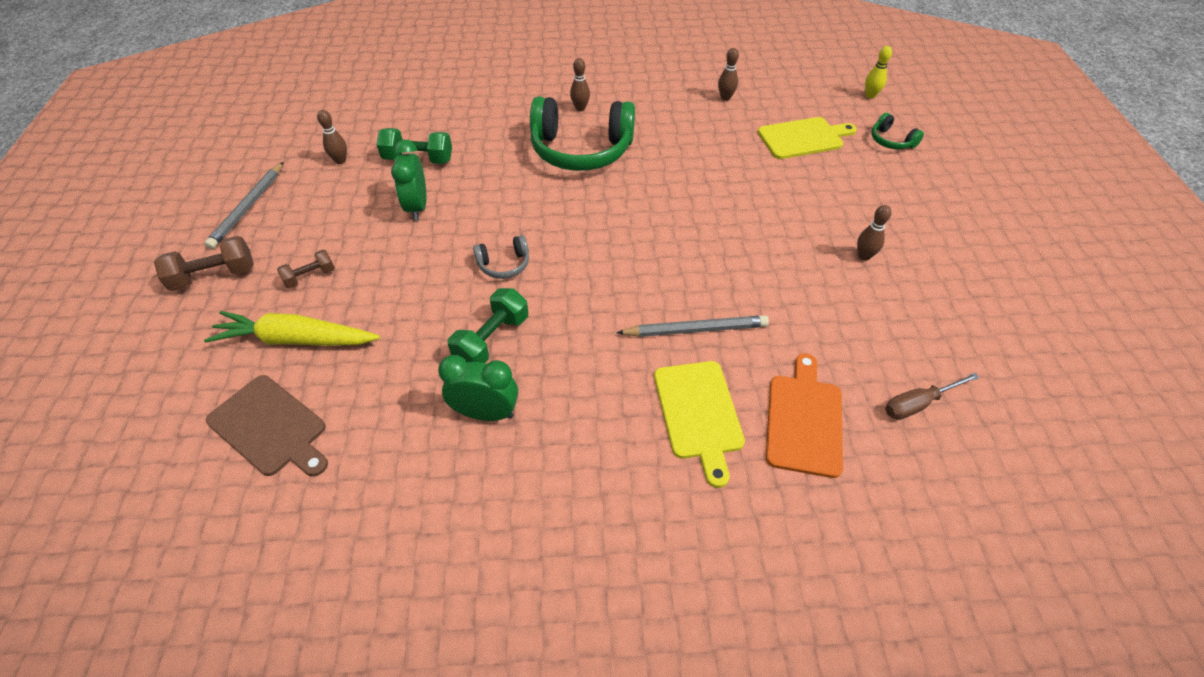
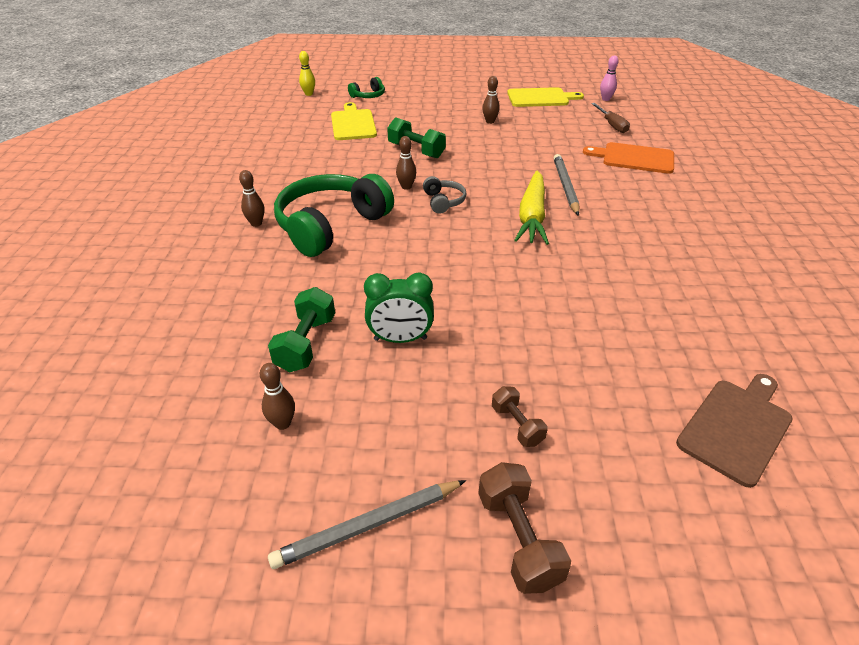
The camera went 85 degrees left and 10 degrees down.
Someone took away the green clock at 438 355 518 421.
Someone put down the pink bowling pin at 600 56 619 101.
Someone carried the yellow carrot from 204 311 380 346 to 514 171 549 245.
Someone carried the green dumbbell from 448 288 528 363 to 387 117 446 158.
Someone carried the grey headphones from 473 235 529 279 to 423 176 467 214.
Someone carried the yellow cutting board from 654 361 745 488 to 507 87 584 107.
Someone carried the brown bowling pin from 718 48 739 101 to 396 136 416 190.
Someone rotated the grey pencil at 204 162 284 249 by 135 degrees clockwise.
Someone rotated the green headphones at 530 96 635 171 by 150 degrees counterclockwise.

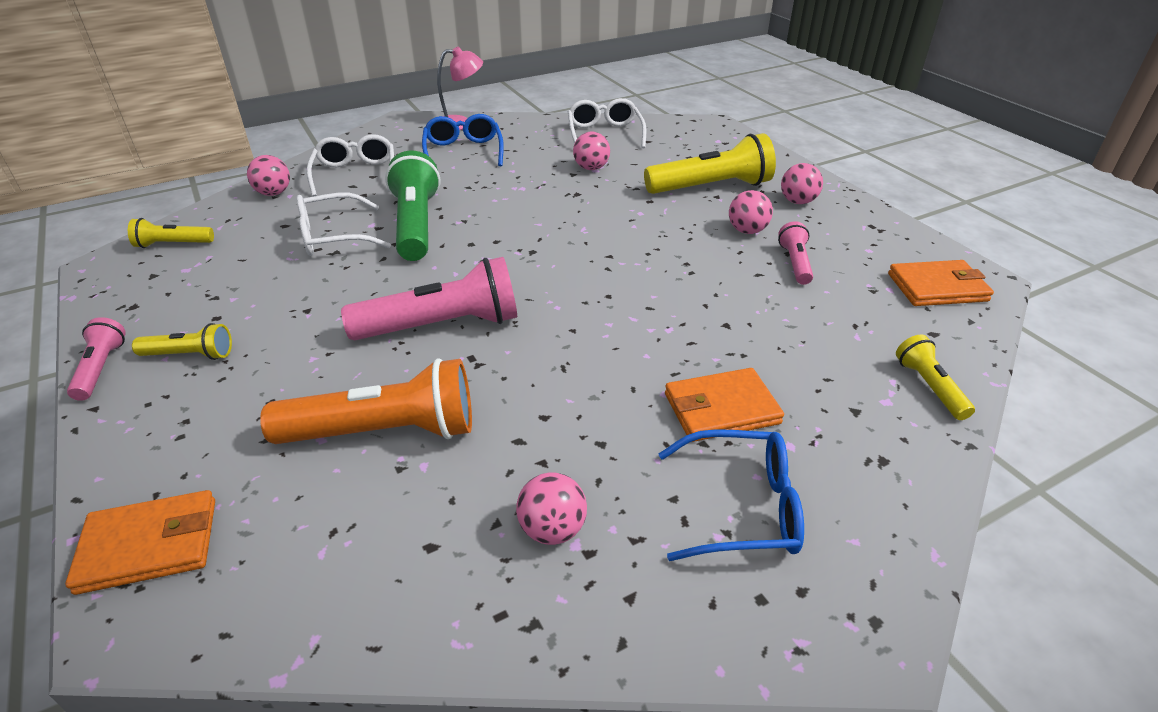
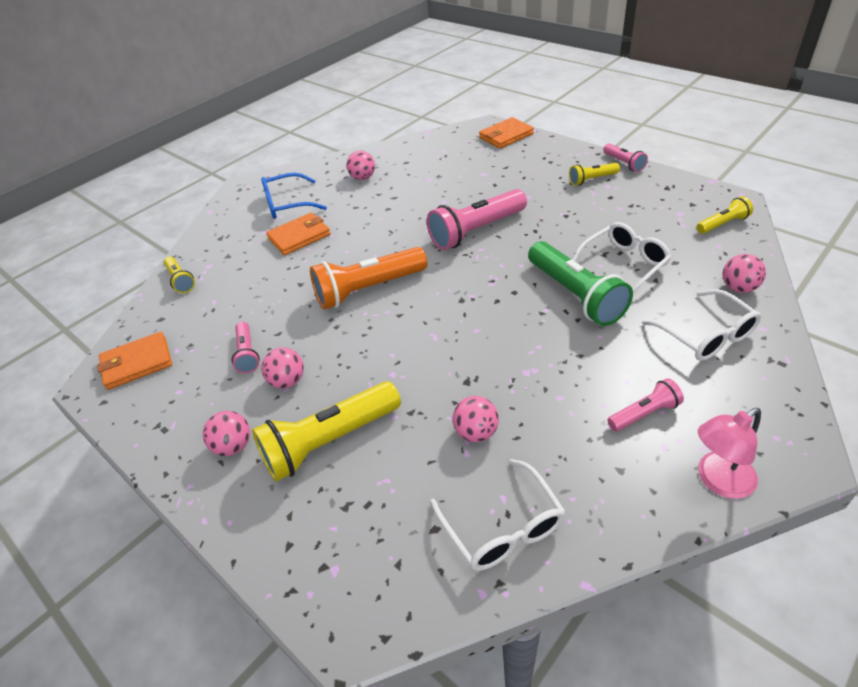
The camera went 165 degrees right and 5 degrees up.
Someone carried the orange flashlight from 260 358 472 444 to 310 247 428 310.
Someone swapped the blue glasses at 422 114 504 166 for the pink flashlight at 608 378 684 431.

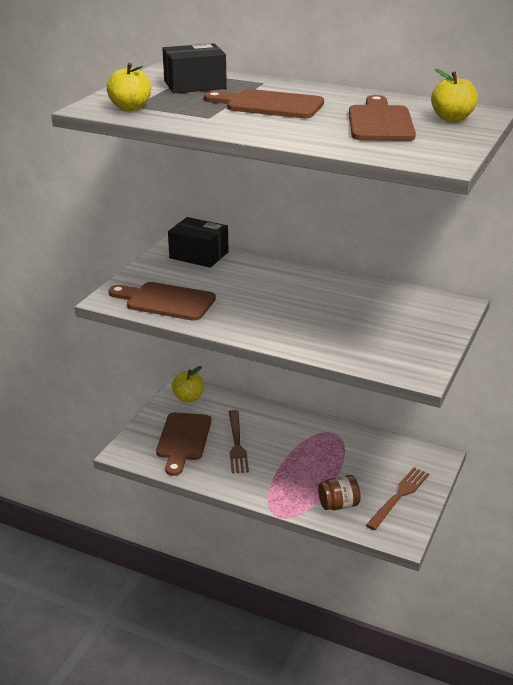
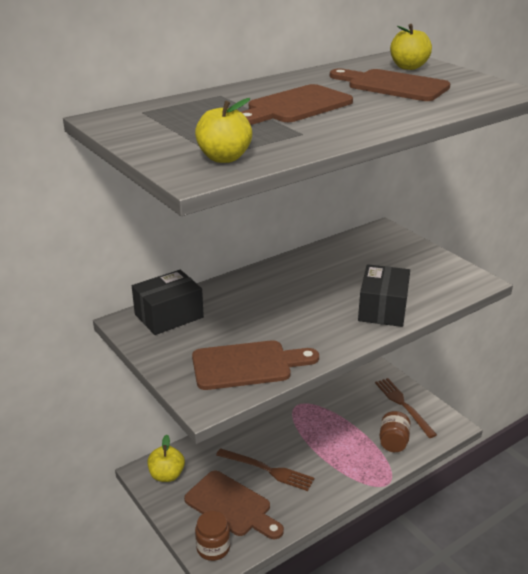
The camera went 60 degrees left and 0 degrees up.
Someone put down the brown jar at 195 511 230 561.
Someone carried the black box from 162 43 227 93 to 358 264 410 327.
Someone rotated the brown cutting board at 108 282 216 321 by 150 degrees counterclockwise.

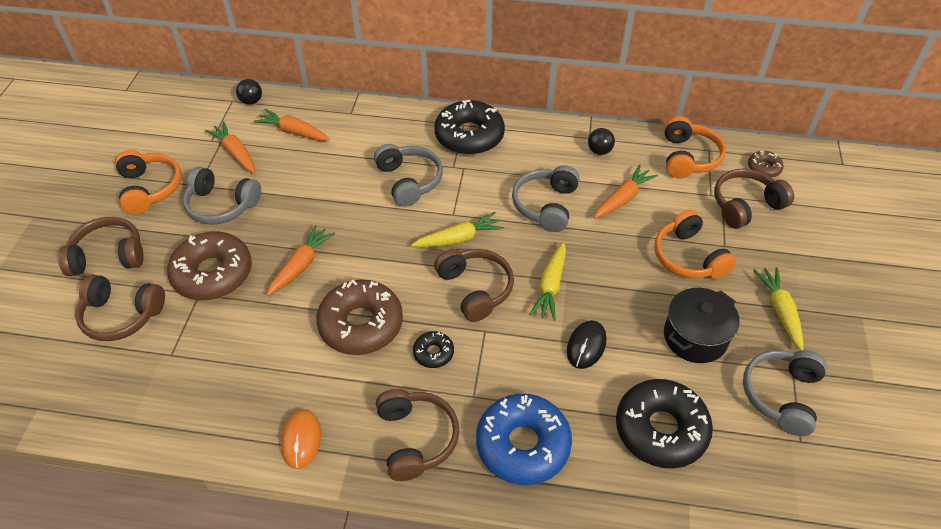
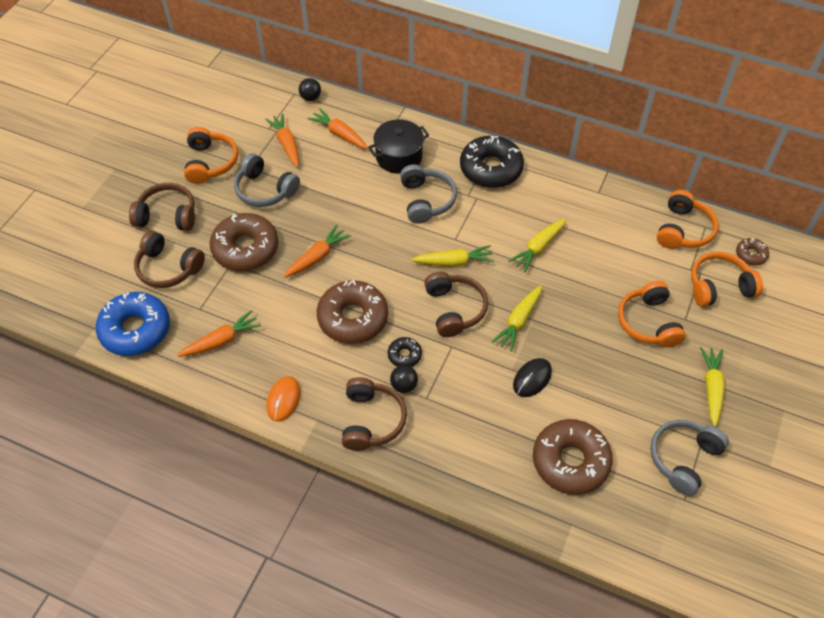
The camera went 15 degrees right and 5 degrees up.
Someone carried the blue donut from 476 394 572 485 to 96 292 170 356.
Someone carried the black ball from 588 128 615 155 to 390 365 418 393.
Someone carried the orange carrot from 594 165 658 218 to 177 310 261 357.
Someone carried the black pot from 664 288 740 363 to 368 119 429 174.
Someone swapped the grey headphones at 512 165 580 232 for the yellow carrot at 509 218 566 272.
Someone repainted the black donut at 616 379 713 468, which became the brown donut at 533 419 613 495.
Someone repainted the brown headphones at 714 168 794 229, which became the orange headphones at 691 252 763 307.

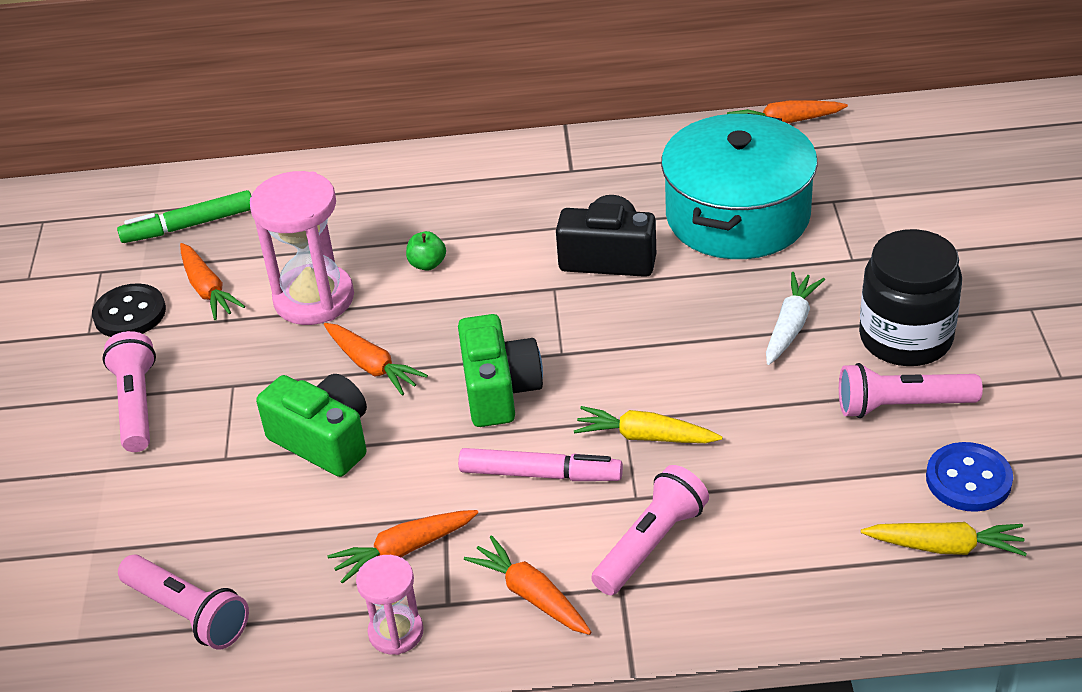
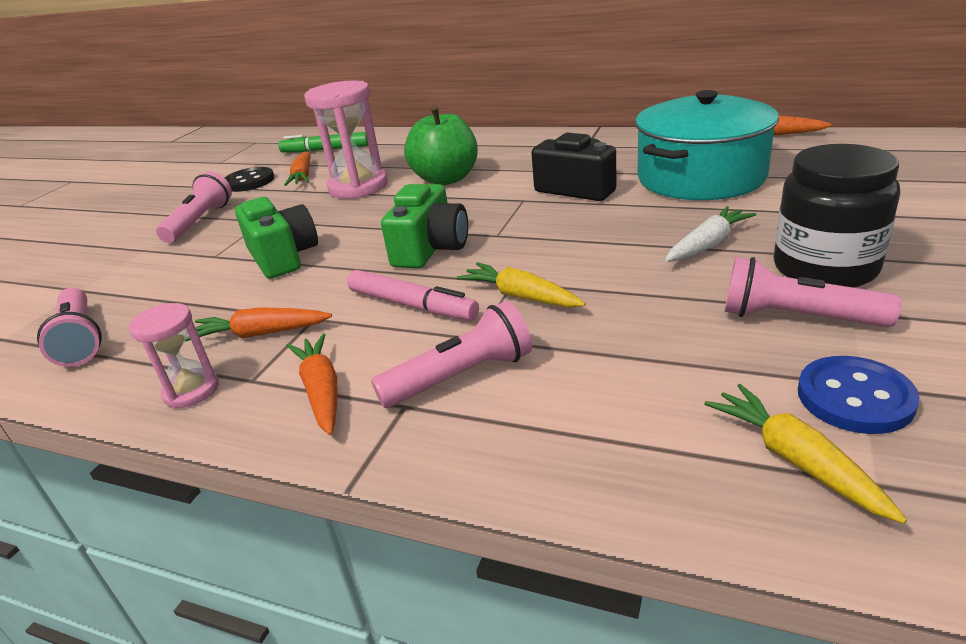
The camera went 25 degrees right and 10 degrees down.
Someone took away the orange carrot at 324 323 428 396.
Someone rotated the yellow carrot at 861 522 1027 556 by 150 degrees counterclockwise.
Someone scaled the green apple at 406 231 446 271 by 2.34.

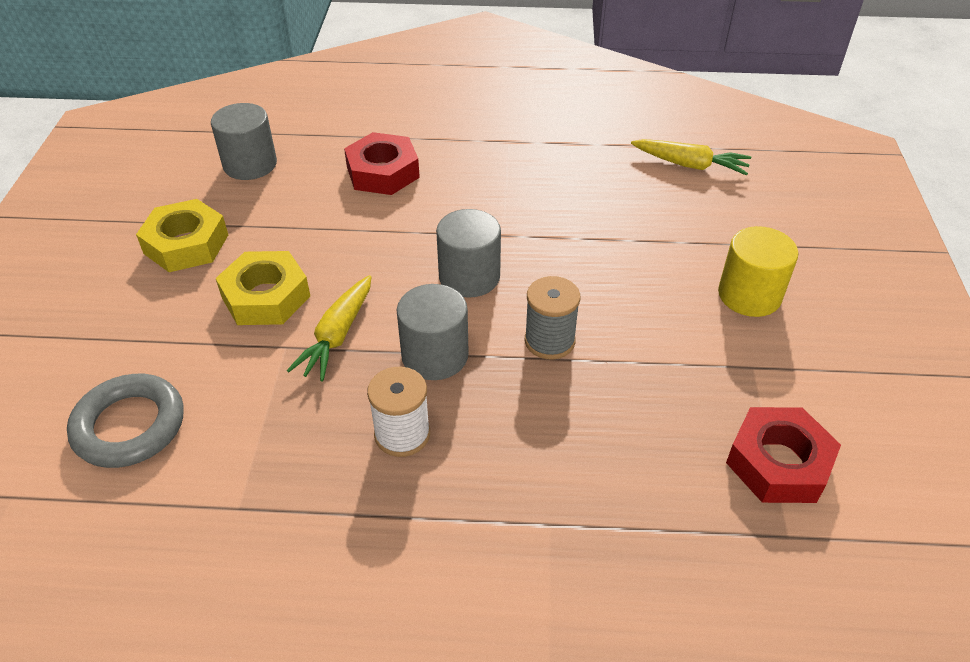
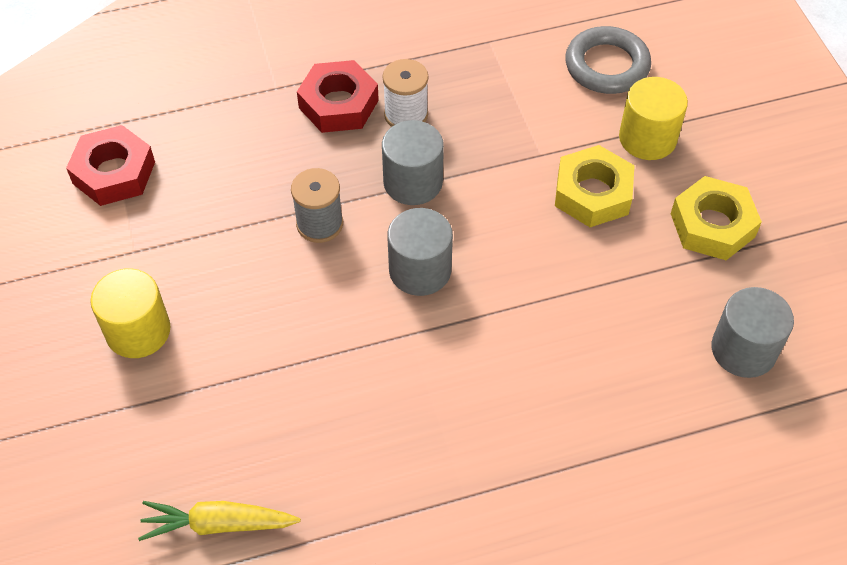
The camera went 160 degrees right and 10 degrees up.
Someone took away the yellow carrot at 287 275 371 381.
Someone put down the yellow cylinder at 619 77 688 160.
Someone carried the red nut from 344 132 420 195 to 297 60 379 133.

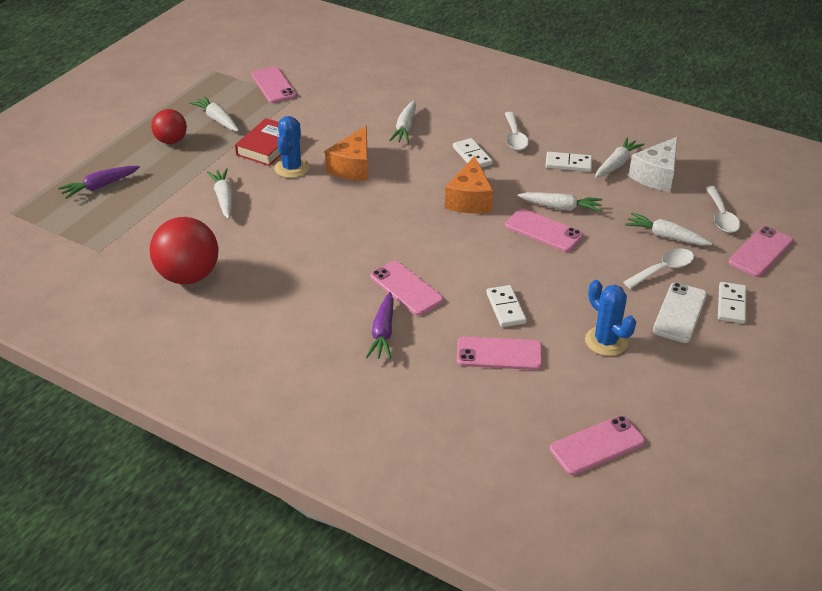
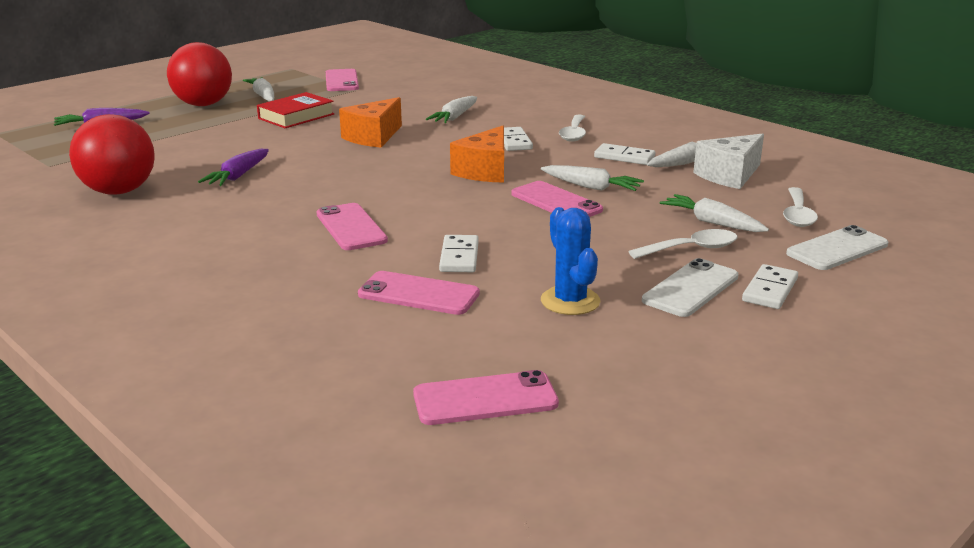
The camera went 15 degrees right and 15 degrees down.
Someone took away the white carrot at 207 168 233 219.
Someone took away the blue cactus at 274 116 310 178.
Someone carried the purple carrot from 366 292 394 359 to 198 149 269 186.
Someone repainted the pink phone at 729 226 793 277, which became the white phone at 786 225 888 270.
Someone scaled the red ball at 151 109 187 144 by 1.66.

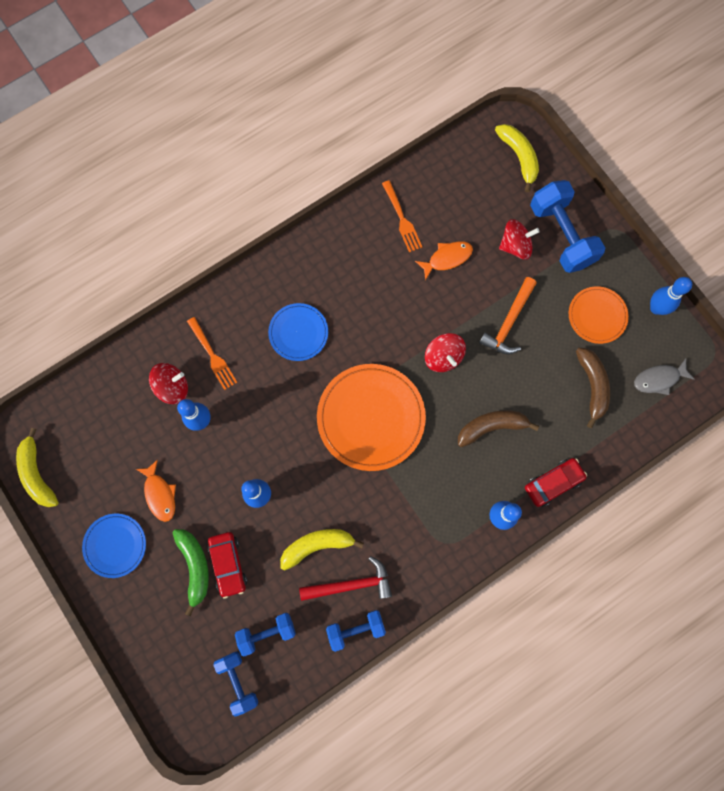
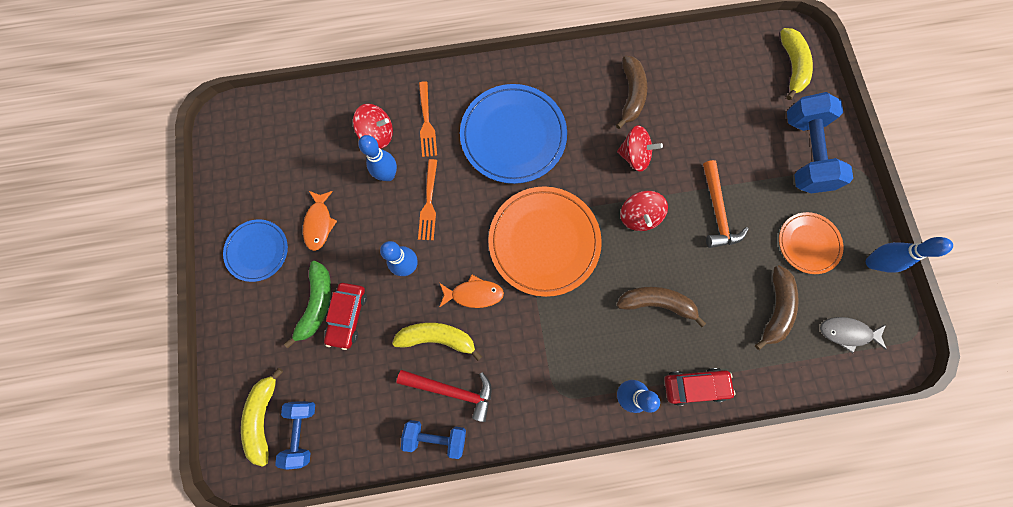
The camera went 25 degrees right and 0 degrees up.
Someone took away the blue dumbbell at 235 613 296 656.
Someone put down the brown banana at 616 56 647 129.
Someone carried the yellow banana from 16 428 59 507 to 241 368 283 467.
Someone carried the orange fork from 382 180 423 253 to 418 159 437 241.
Someone carried the orange fish from 415 241 473 280 to 439 274 504 308.
Someone carried the red spinning top from 499 219 540 259 to 617 125 663 172.
Someone rotated the orange hammer at 479 277 537 354 by 60 degrees counterclockwise.
Someone scaled the blue plate at 268 303 328 361 by 1.77.

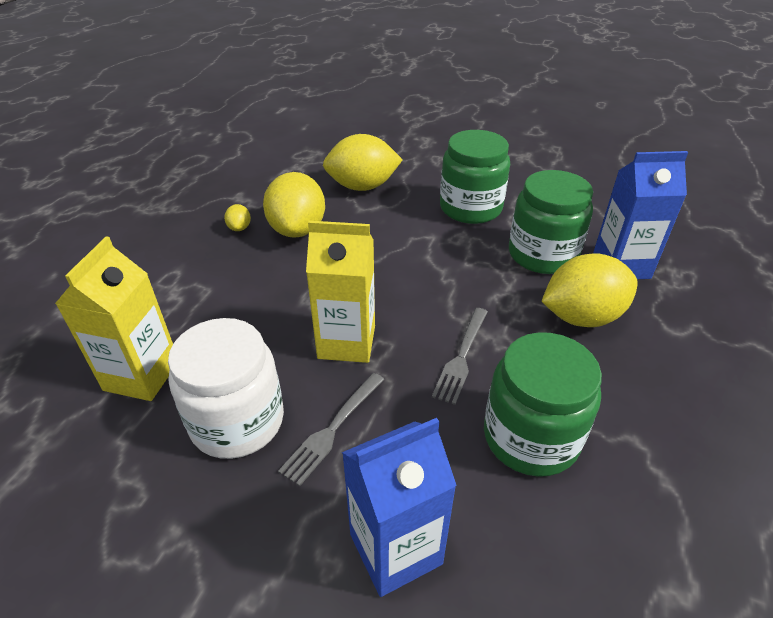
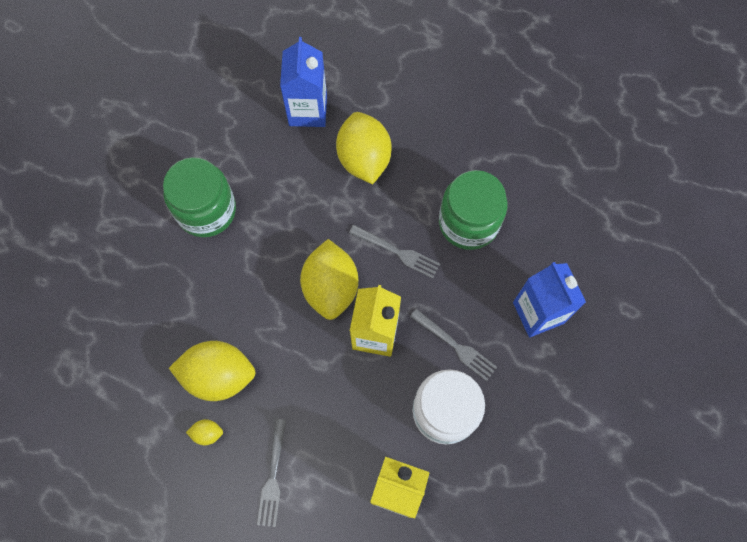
The camera went 85 degrees left and 30 degrees up.
Someone took away the green jar at 509 170 593 274.
Someone put down the grey fork at 257 419 286 527.
Someone carried the yellow lemon from 323 134 403 191 to 300 239 358 320.

